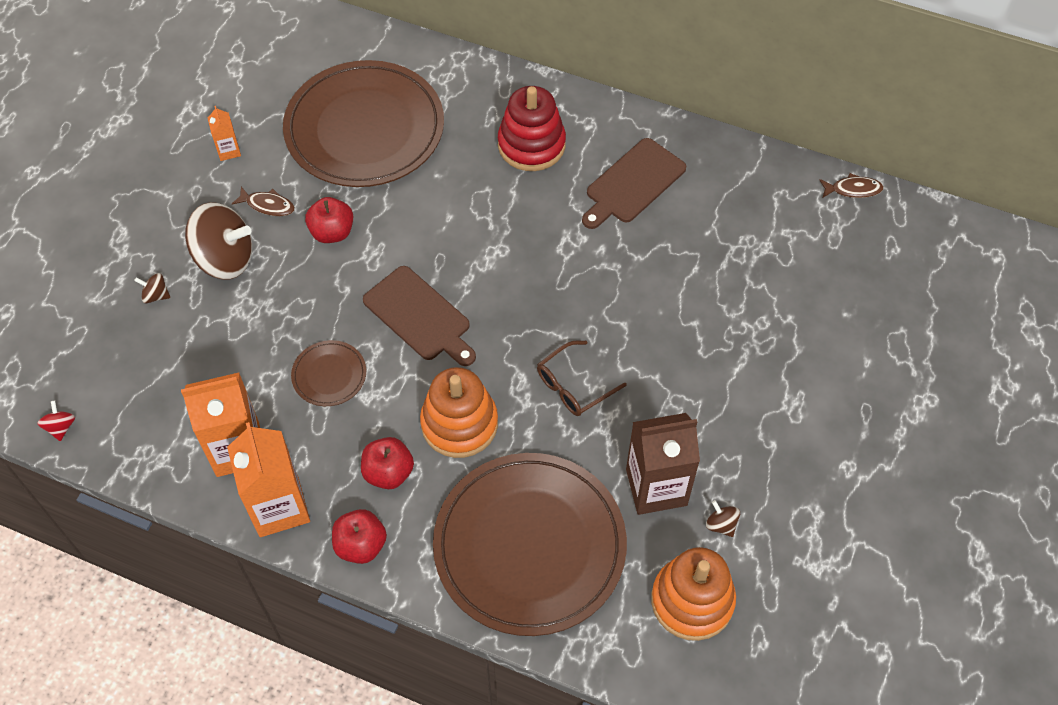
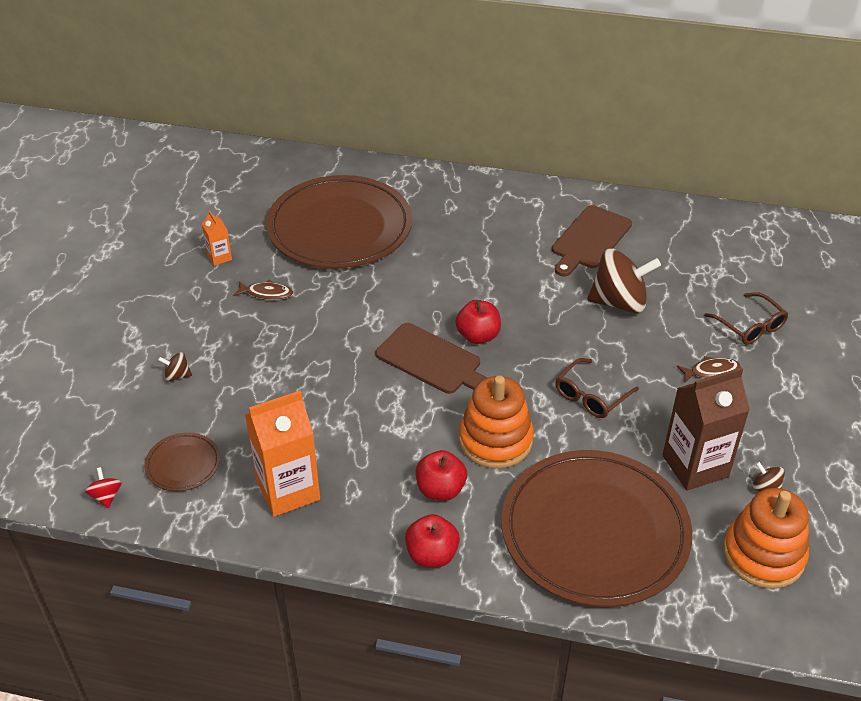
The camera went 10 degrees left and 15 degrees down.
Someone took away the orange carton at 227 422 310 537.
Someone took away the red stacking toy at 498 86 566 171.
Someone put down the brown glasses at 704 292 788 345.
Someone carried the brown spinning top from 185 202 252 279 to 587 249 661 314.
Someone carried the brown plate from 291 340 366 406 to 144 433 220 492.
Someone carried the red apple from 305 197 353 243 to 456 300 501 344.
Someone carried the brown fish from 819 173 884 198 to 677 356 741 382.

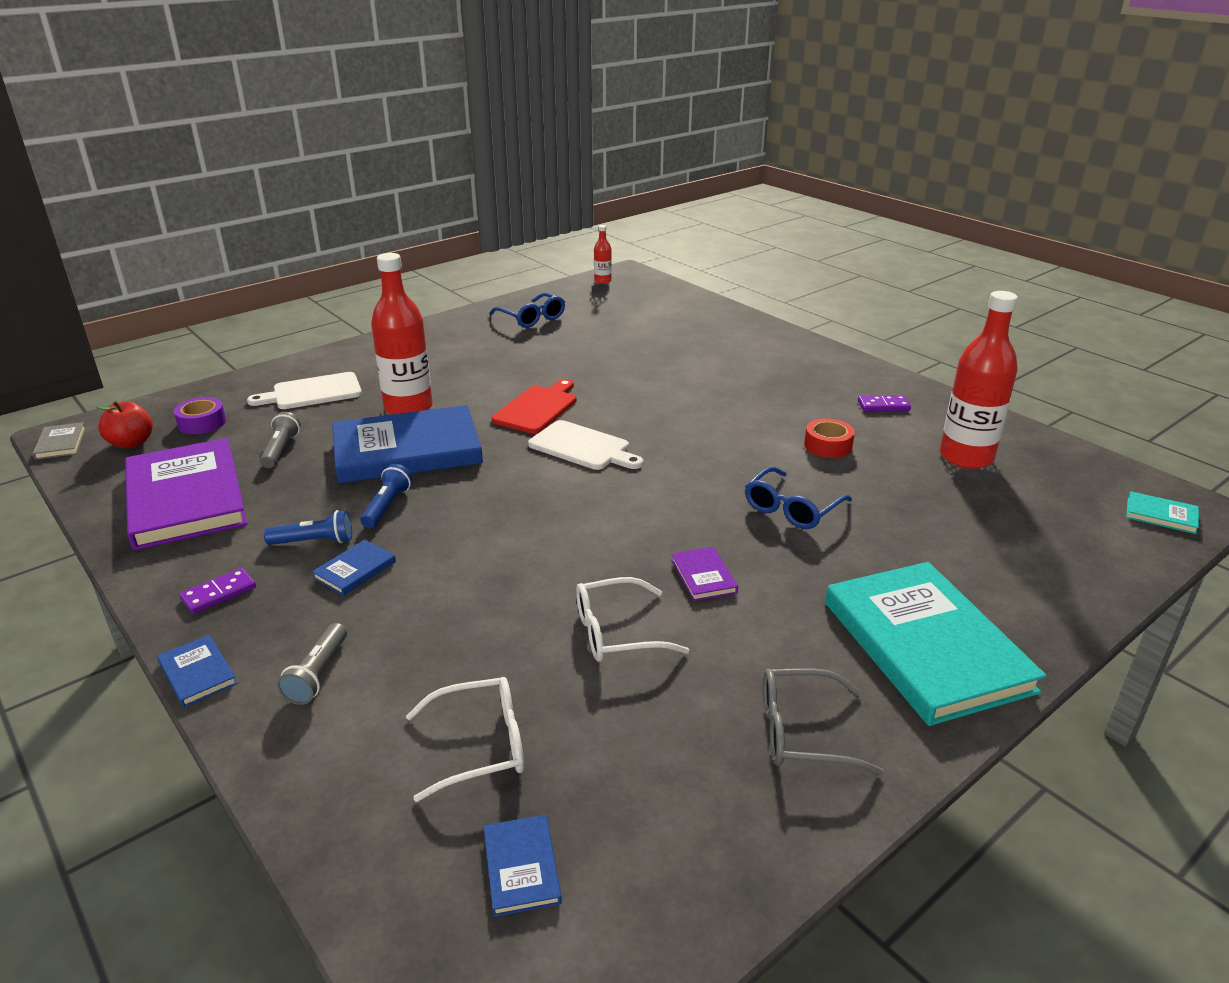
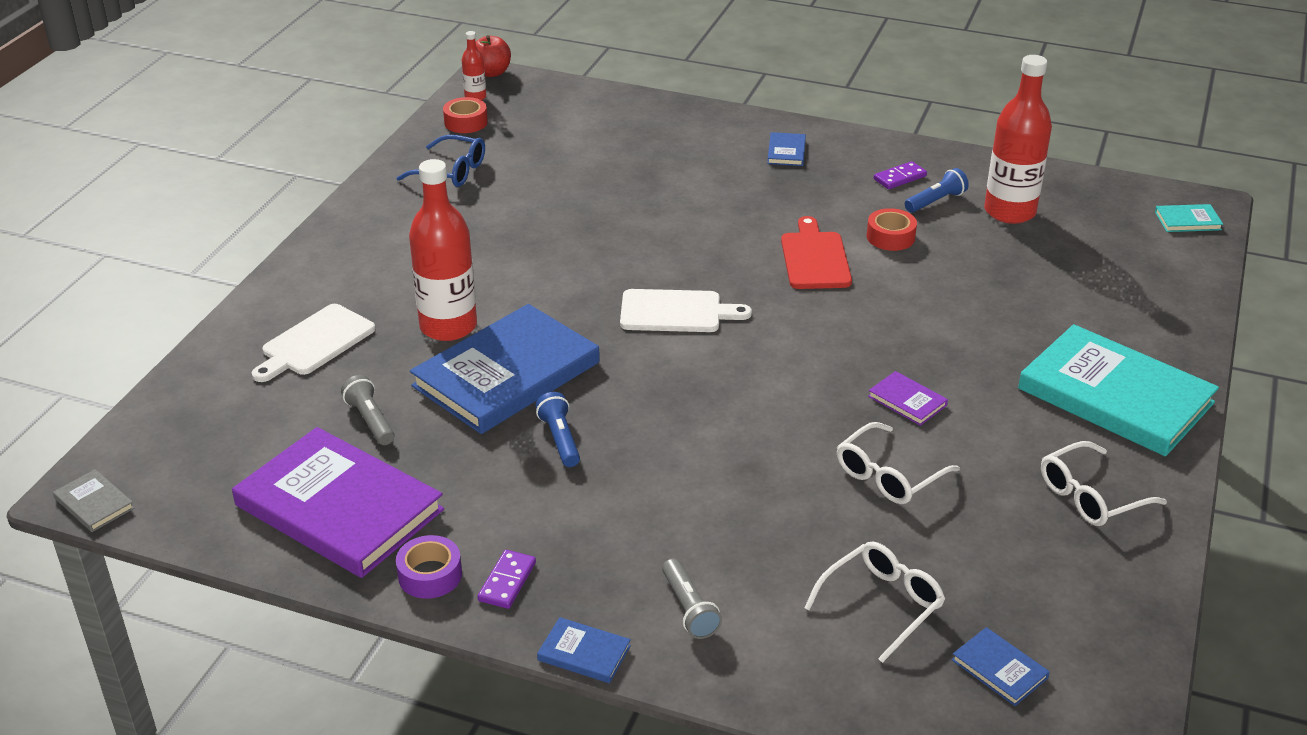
The camera went 30 degrees left and 5 degrees up.
Someone took away the blue glasses at 745 467 852 529.
Someone put down the red tape at 443 97 488 133.
Someone carried the red apple from 96 401 153 449 to 476 35 511 77.
Someone carried the purple tape from 174 397 226 434 to 396 535 462 599.
Someone carried the blue flashlight from 264 510 352 545 to 905 168 969 213.
Someone carried the blue book from 312 540 396 596 to 767 132 806 166.
Someone carried the red cutting board from 492 379 577 434 to 781 216 852 289.
Someone repainted the grey glasses at 763 668 884 775, which became the white glasses at 1041 441 1167 526.

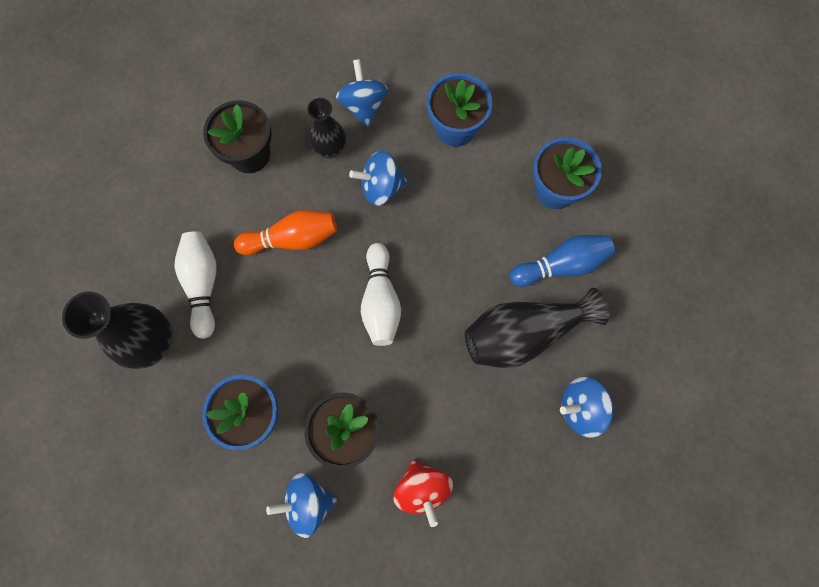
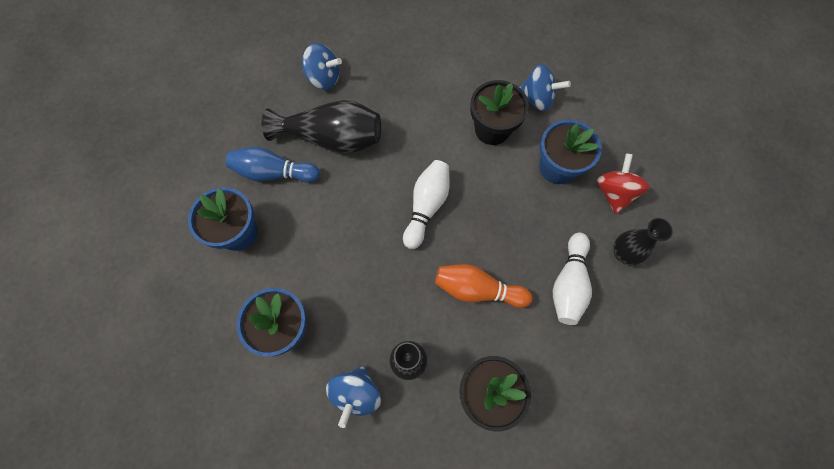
The camera went 155 degrees left and 5 degrees down.
Someone took away the blue spinning top at 349 151 408 206.
Someone carried the red spinning top from 393 459 453 527 to 597 153 650 214.
Someone scaled the black vase at 62 291 173 369 by 0.62.

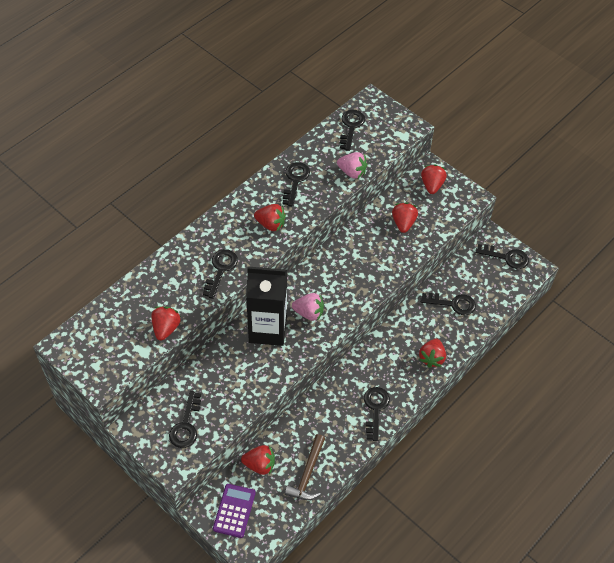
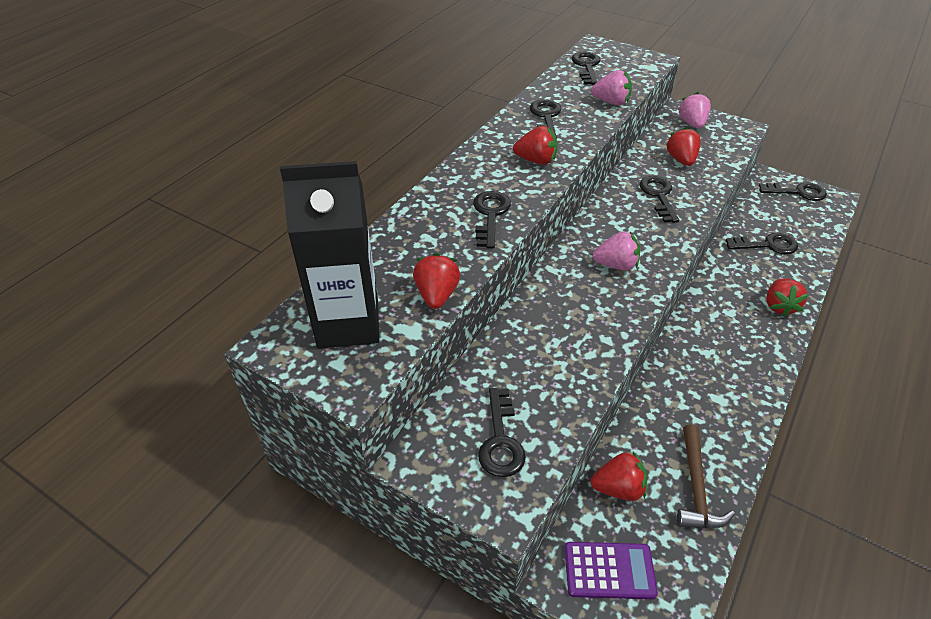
The camera went 10 degrees left and 10 degrees down.
Someone carried the black carton from 246 266 287 346 to 280 161 379 348.
Someone carried the black key from 364 387 390 441 to 640 176 679 223.
Someone repainted the red strawberry at 421 165 447 194, which became the pink strawberry at 678 92 711 128.
Someone rotated the purple calculator at 213 484 256 538 by 90 degrees clockwise.

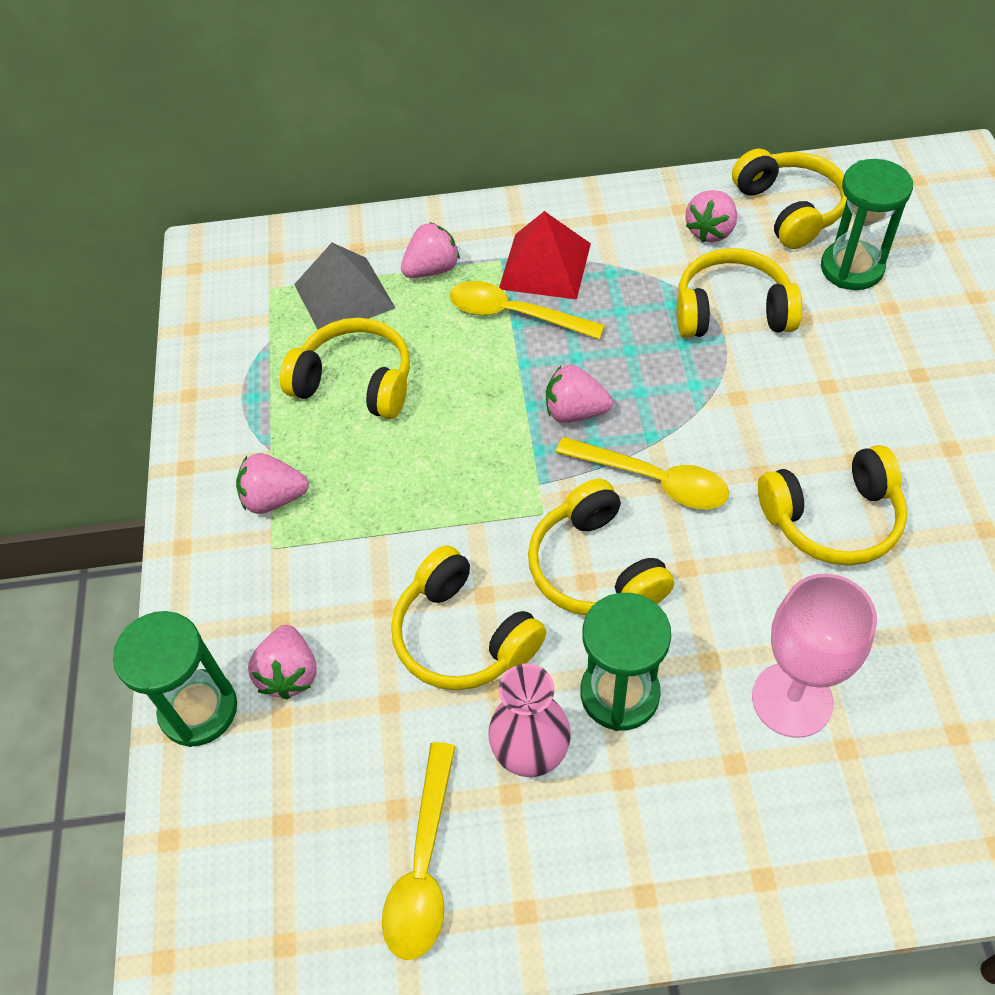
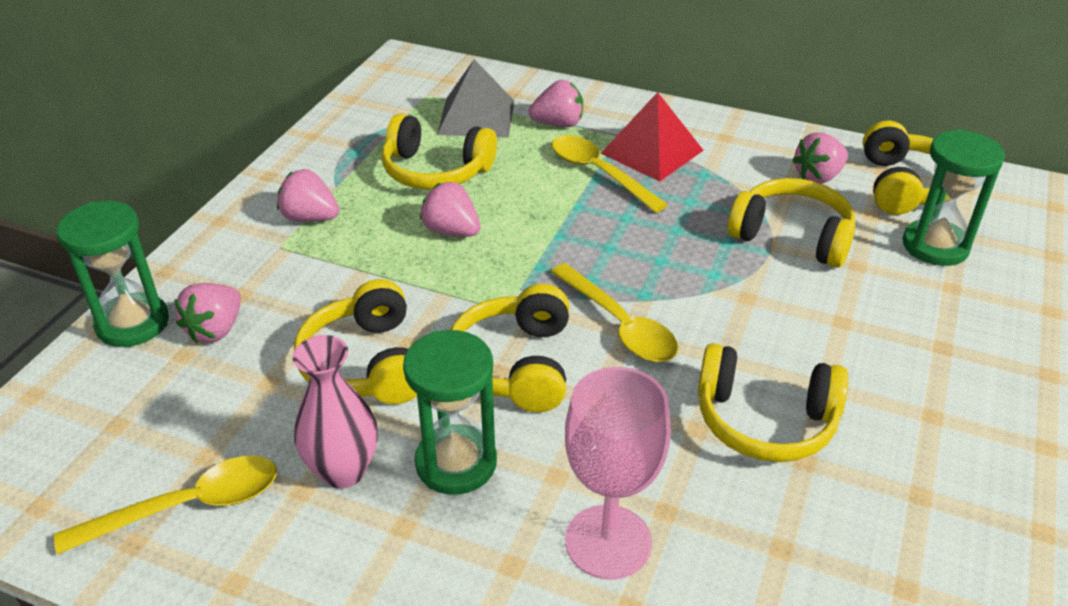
The camera went 25 degrees right and 15 degrees down.
Someone carried the pink strawberry from 546 365 613 423 to 420 182 481 237.
Someone rotated the yellow headphones at 280 318 410 419 by 150 degrees clockwise.
Someone rotated the yellow spoon at 382 742 456 960 by 150 degrees counterclockwise.

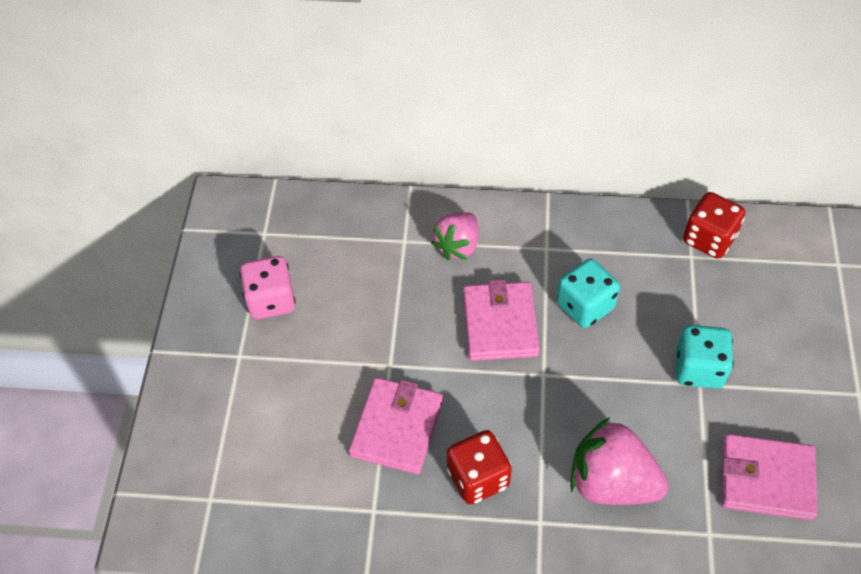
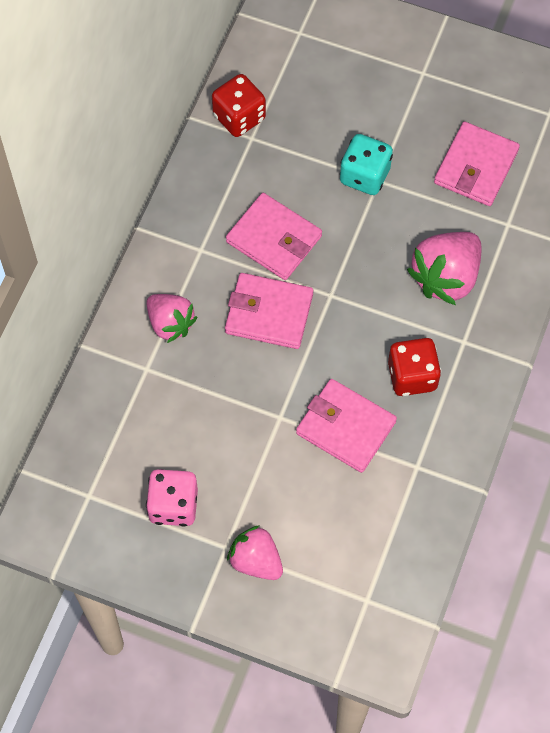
The camera went 75 degrees left and 10 degrees up.
Someone put down the pink strawberry at 227 525 283 580.
Someone swapped the turquoise dice at 556 258 620 328 for the pink wallet at 226 193 322 280.

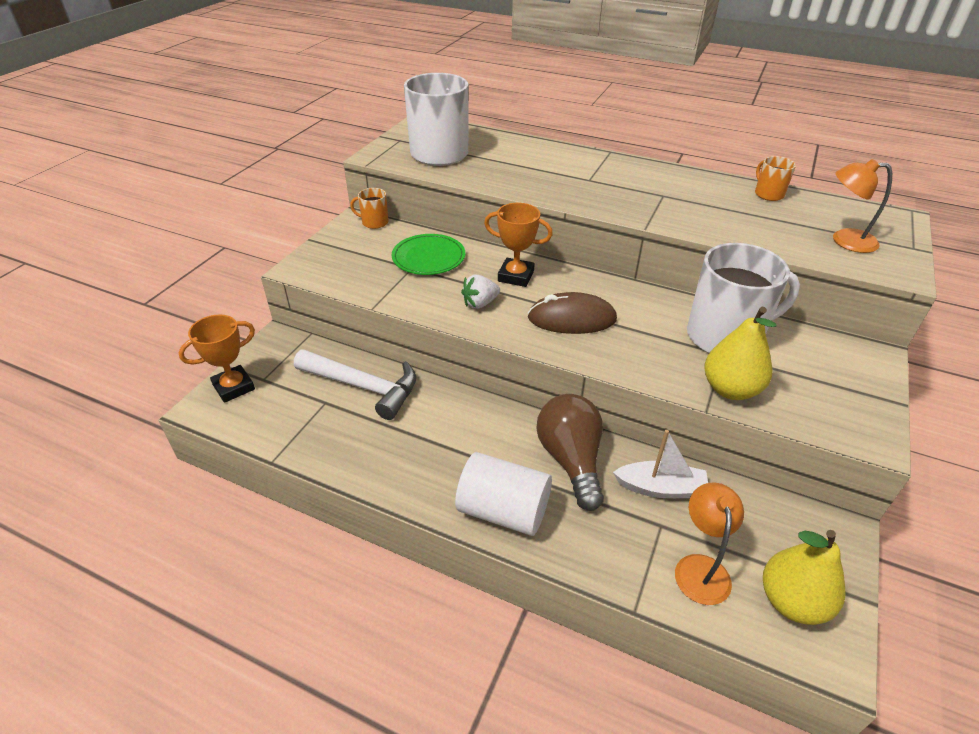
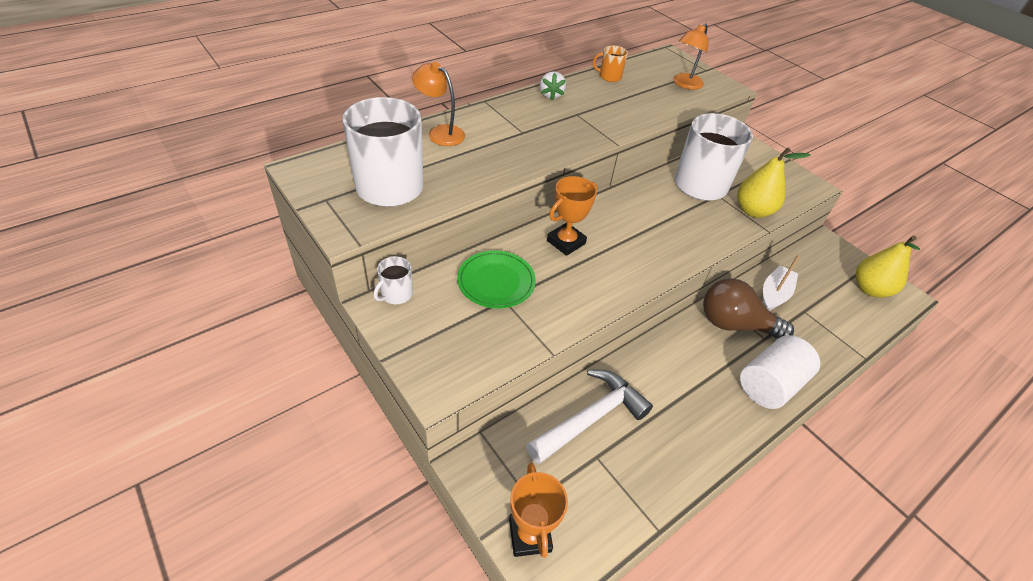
The camera went 65 degrees left and 5 degrees up.
Someone took away the brown mouse at 527 292 617 334.
Someone carried the white strawberry from 461 275 500 309 to 540 71 566 100.
Someone carried the orange lamp from 675 483 744 605 to 412 62 465 146.
Someone repainted the orange mug at 350 188 389 229, which became the white mug at 373 256 413 304.

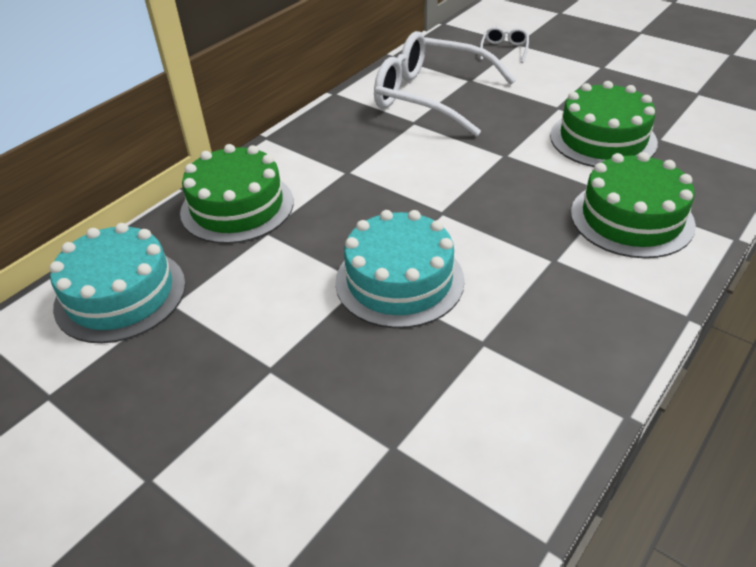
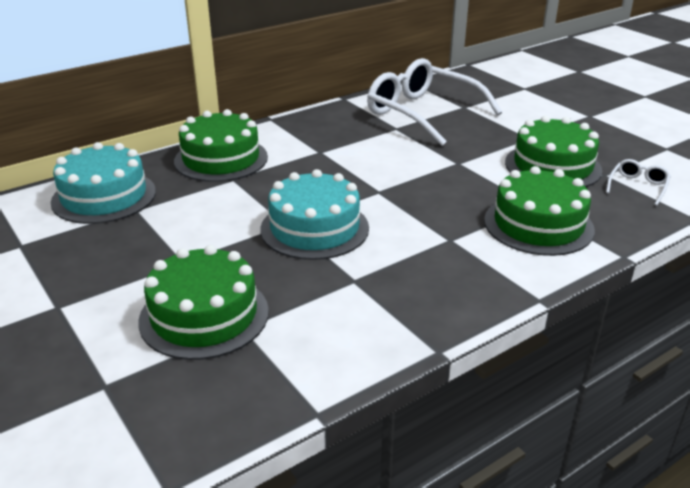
The camera went 15 degrees right and 10 degrees down.
Someone put down the green cake at 138 245 269 360.
Someone carried the white glasses from 480 27 529 63 to 606 159 671 206.

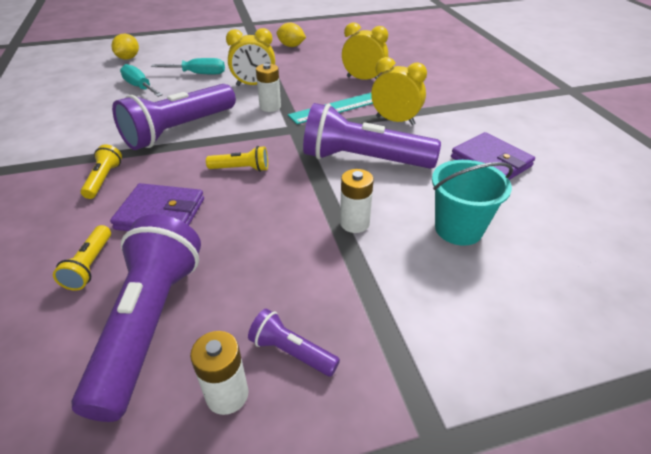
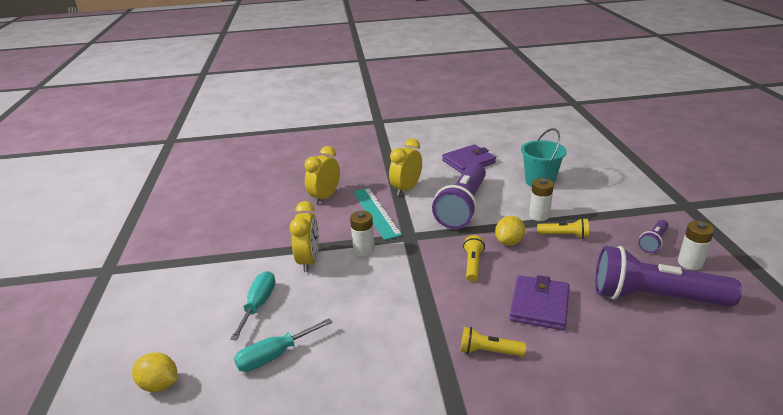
The camera went 80 degrees left and 10 degrees down.
Someone took away the purple flashlight at 112 84 236 150.
Someone carried the yellow flashlight from 53 225 111 291 to 537 218 589 239.
Someone carried the yellow lemon from 276 23 306 47 to 495 216 525 246.

